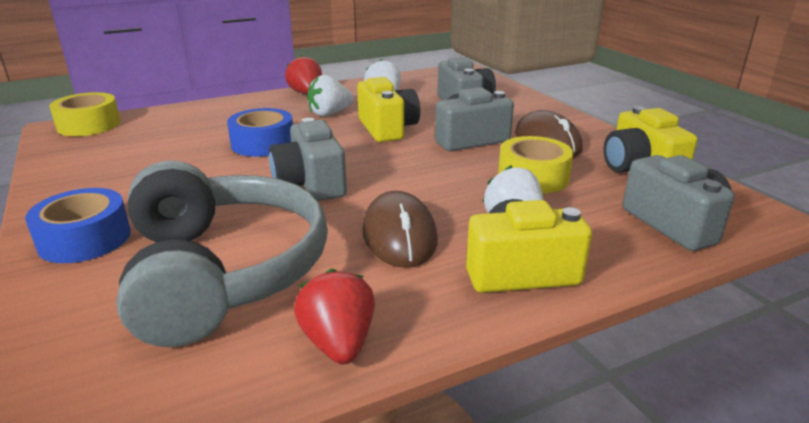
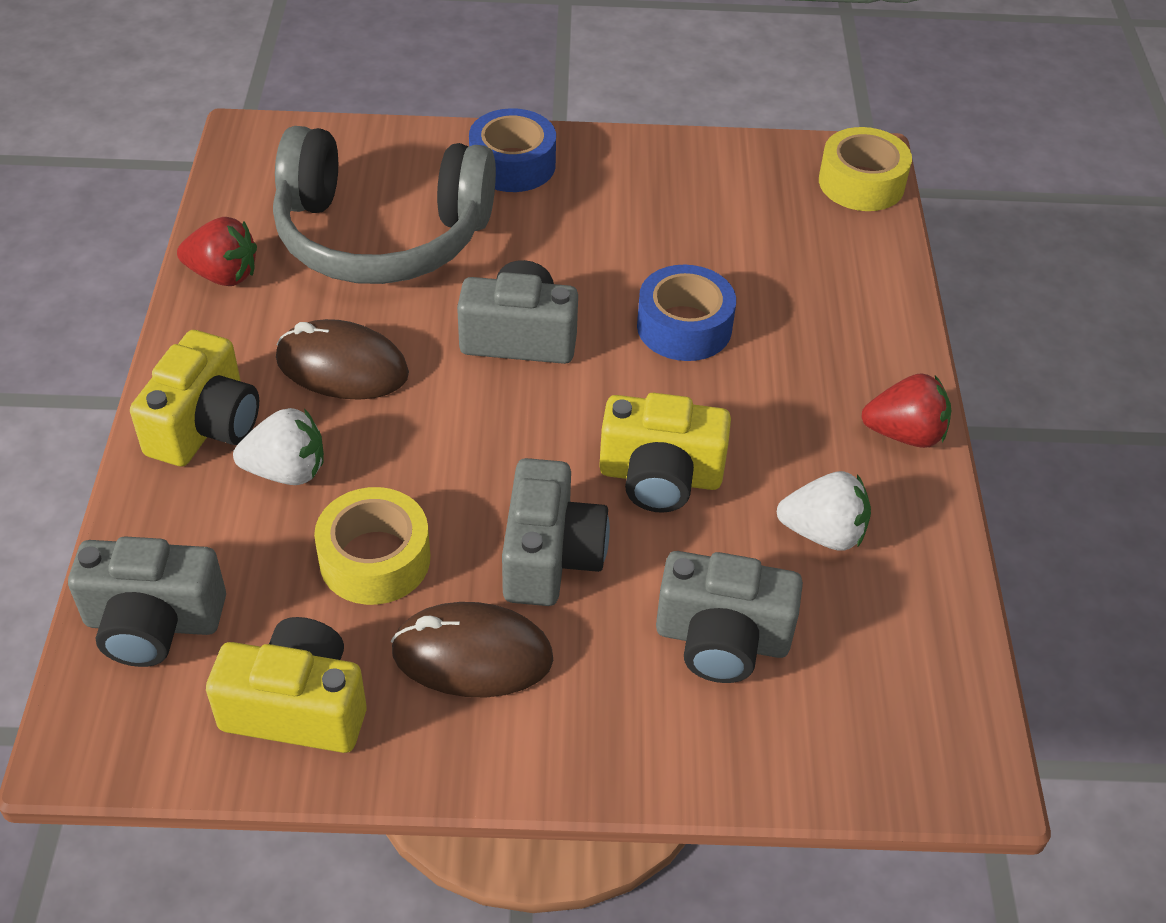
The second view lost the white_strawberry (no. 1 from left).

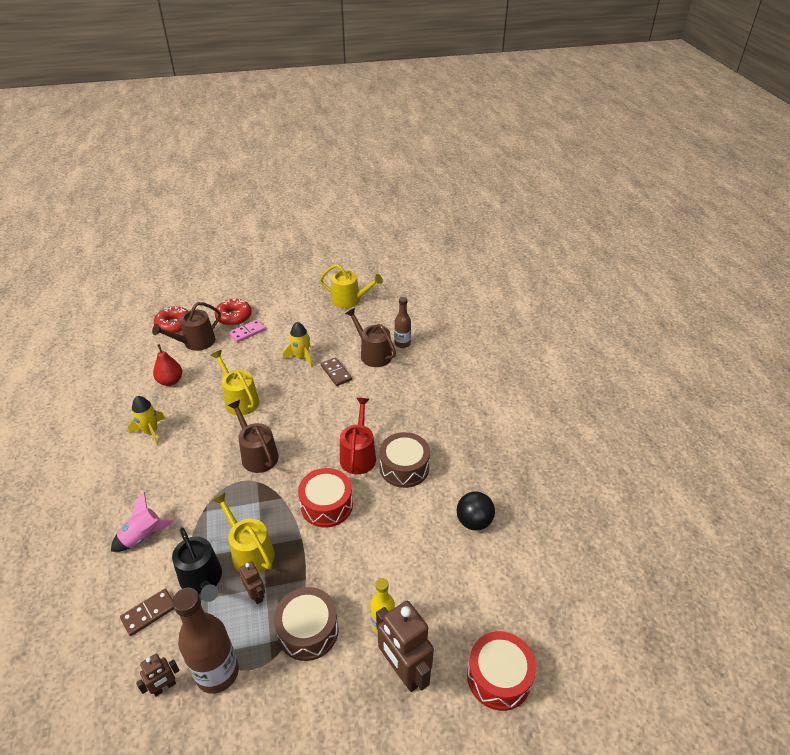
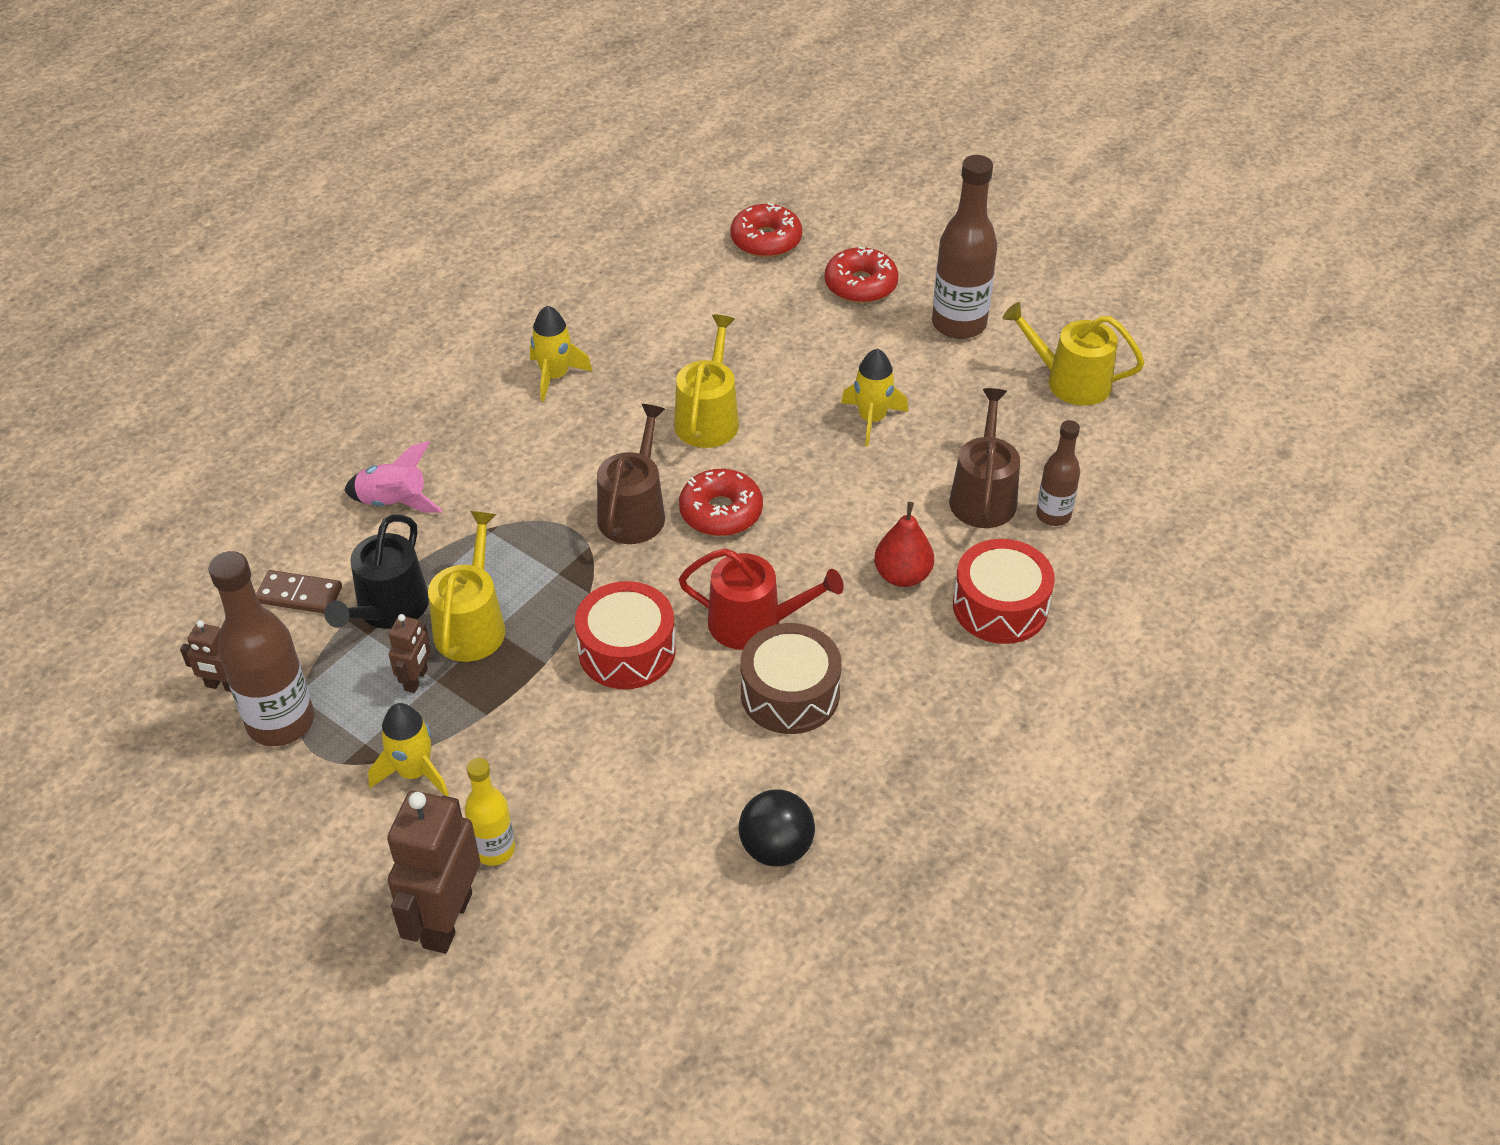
The second view lost the brown_watering_can (no. 1 from left). The red_pear ended up elsewhere. The second view lost the pink_domino. Where the brown_drum (no. 1 from left) stood, the yellow_rocket (no. 1 from left) came to stand. The yellow_watering_can (no. 3 from left) ended up facing another way, 135 degrees clockwise from before. The second view lost the brown_domino (no. 2 from left). The red_watering_can ended up facing another way, 45 degrees clockwise from before. The red_drum (no. 2 from left) ended up elsewhere. The second view gained the red_donut (no. 1 from left). The second view gained the brown_bottle (no. 2 from left).

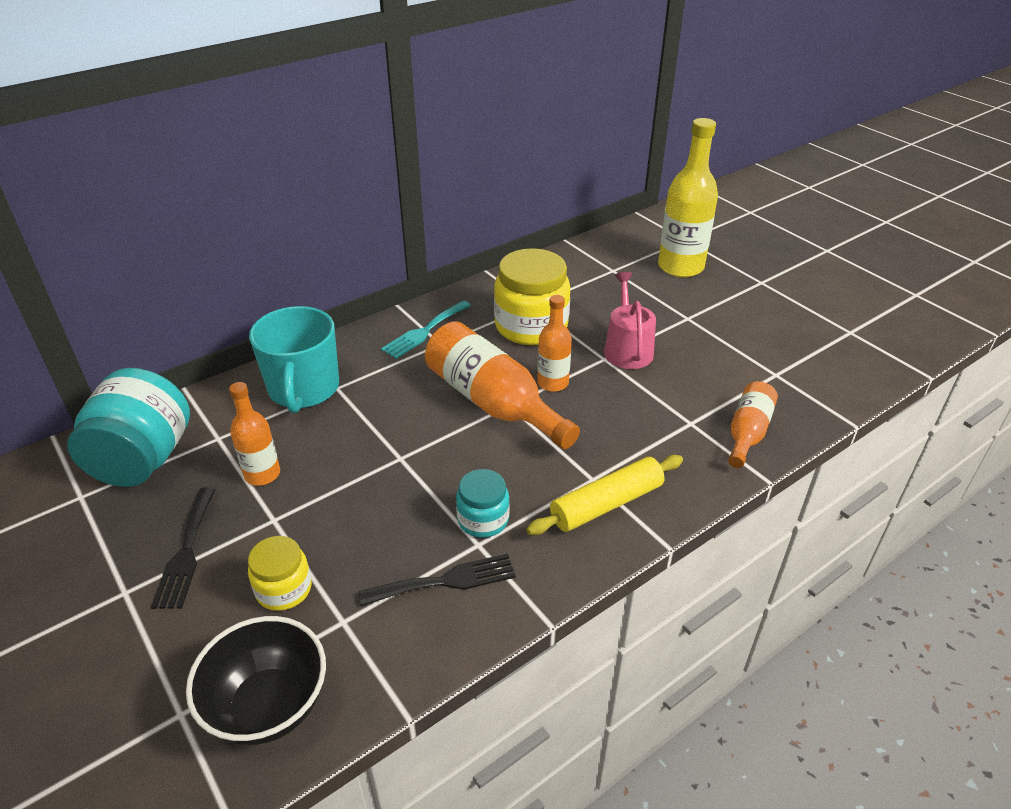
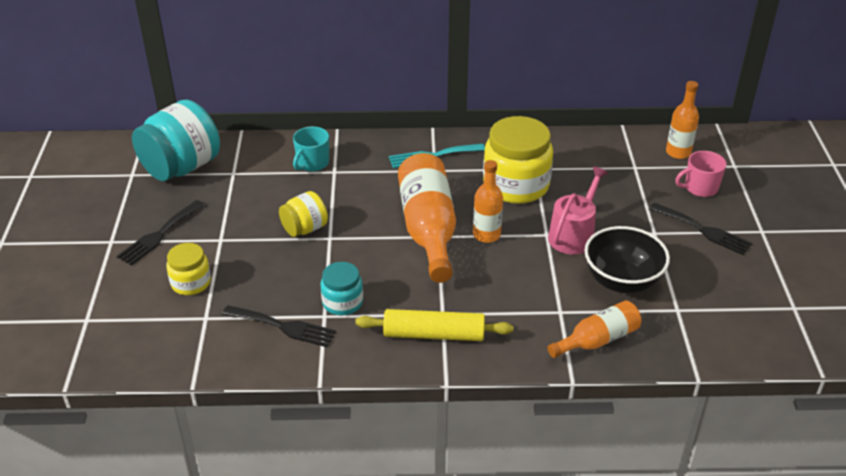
The black_bowl ended up elsewhere. The orange_bottle (no. 1 from left in the first image) ended up elsewhere. The size of the turquoise_mug changed by a factor of 0.56. Where the yellow_bottle stood, the pink_mug came to stand. The second view gained the yellow_jar (no. 2 from left). The second view gained the black_fork (no. 3 from left).

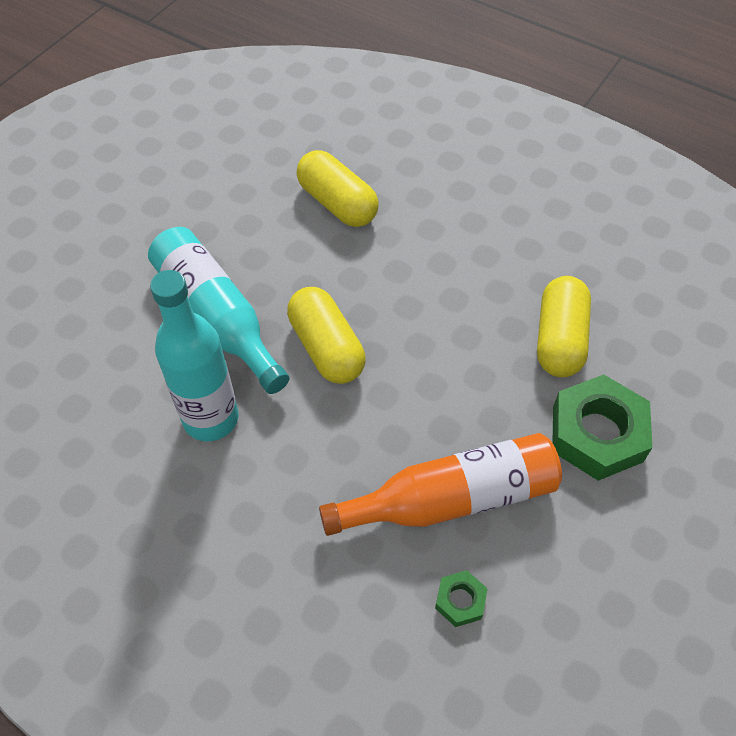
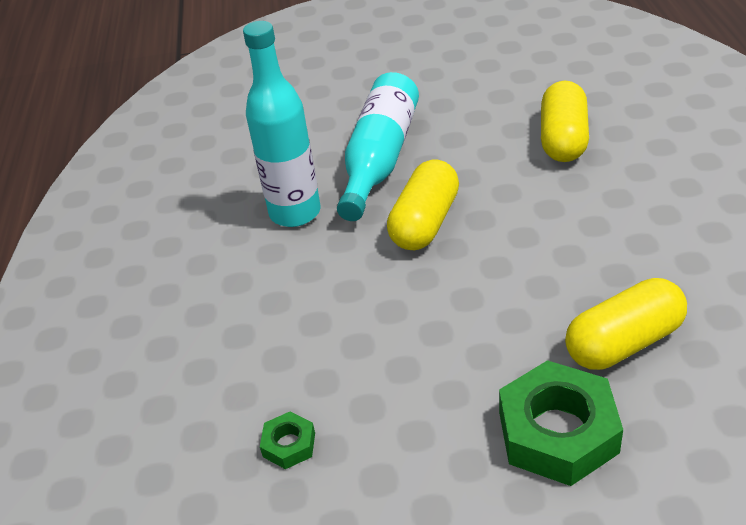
The second view lost the orange_bottle.

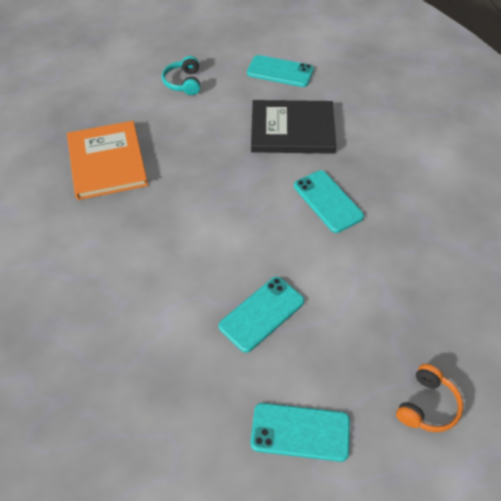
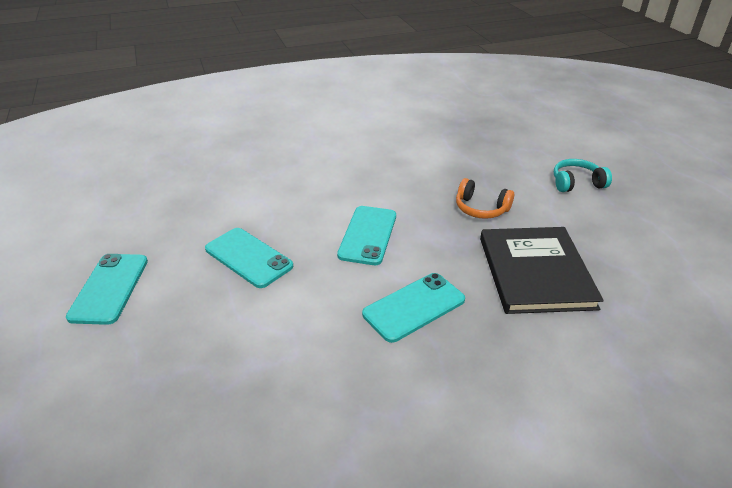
The second view lost the orange_book. The turquoise_phone (no. 2 from left in the first image) ended up elsewhere. The orange_headphones ended up elsewhere.

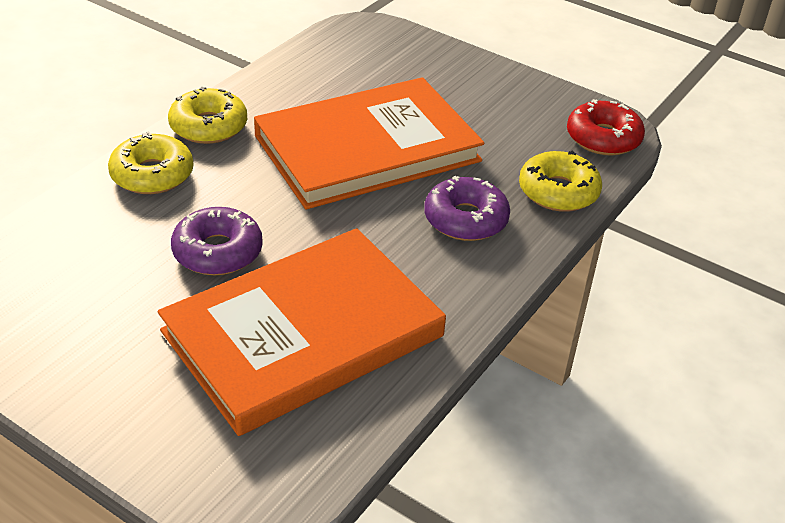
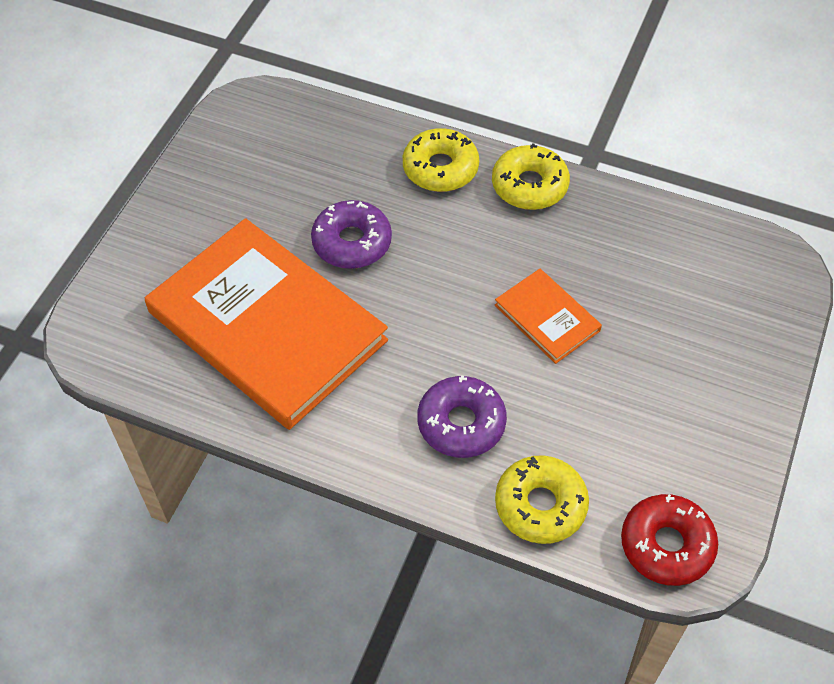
The size of the orange_book (no. 2 from left) changed by a factor of 0.45.

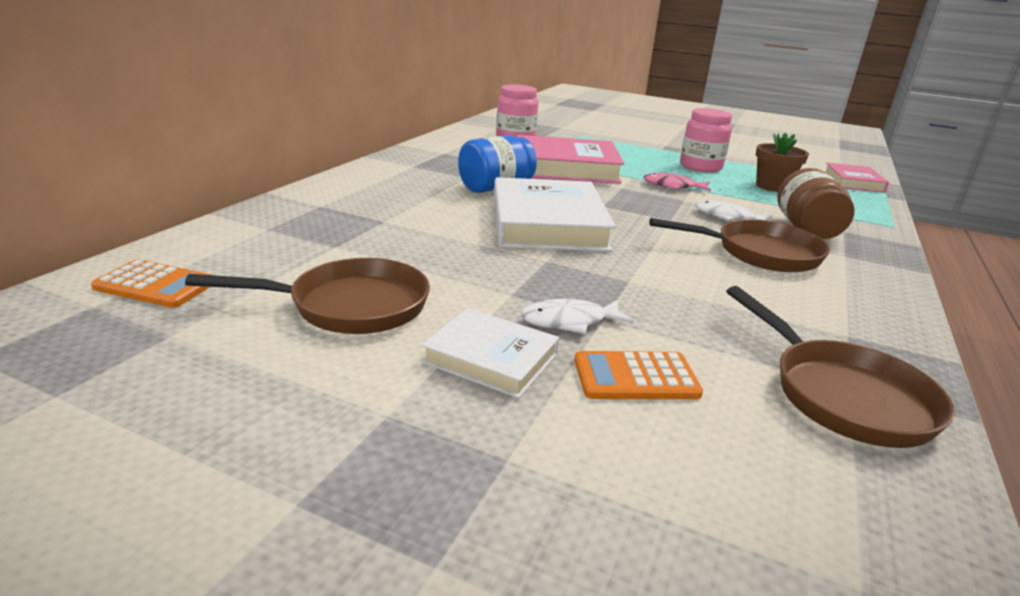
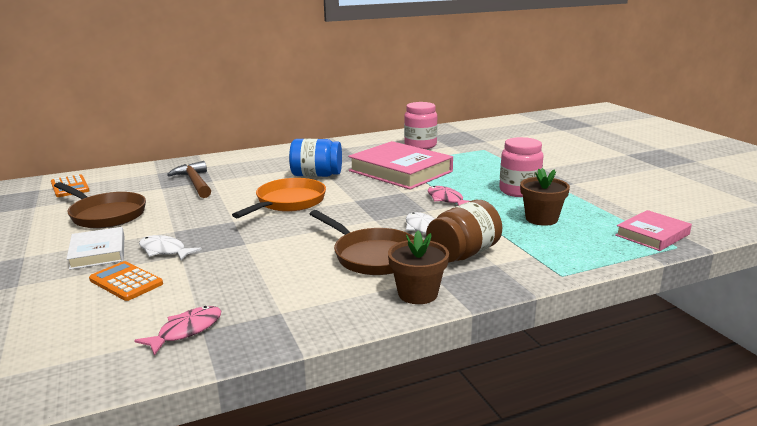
Where the white_book (no. 2 from left) stood, the orange_pan came to stand. Where the brown_pan (no. 3 from left) stood, the pink_fish (no. 1 from left) came to stand. The second view gained the brown_hammer. The second view gained the brown_flower_pot (no. 1 from left).

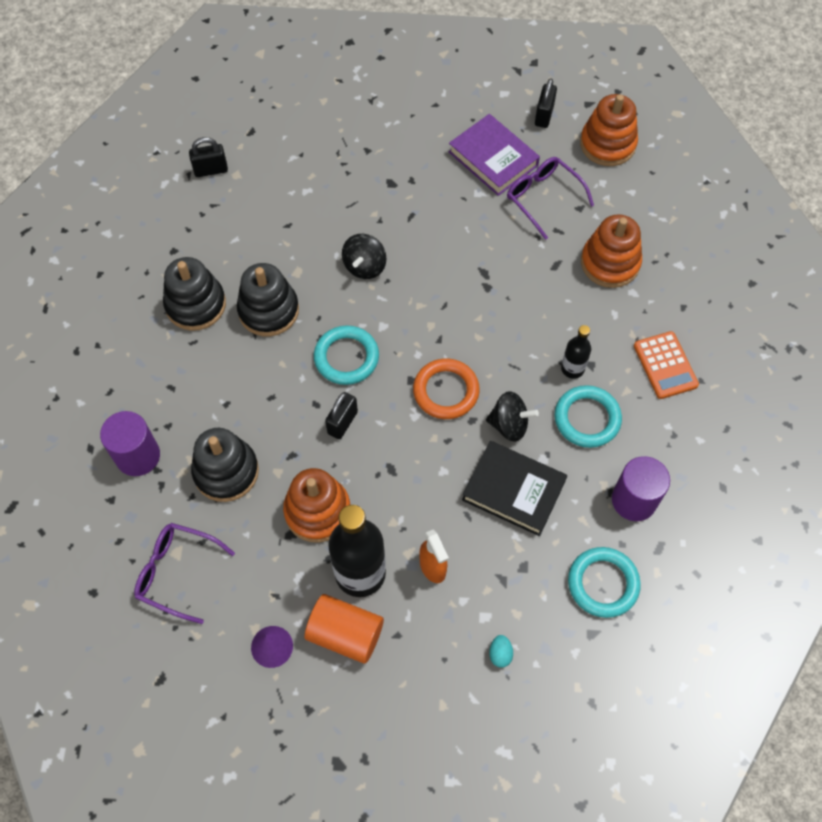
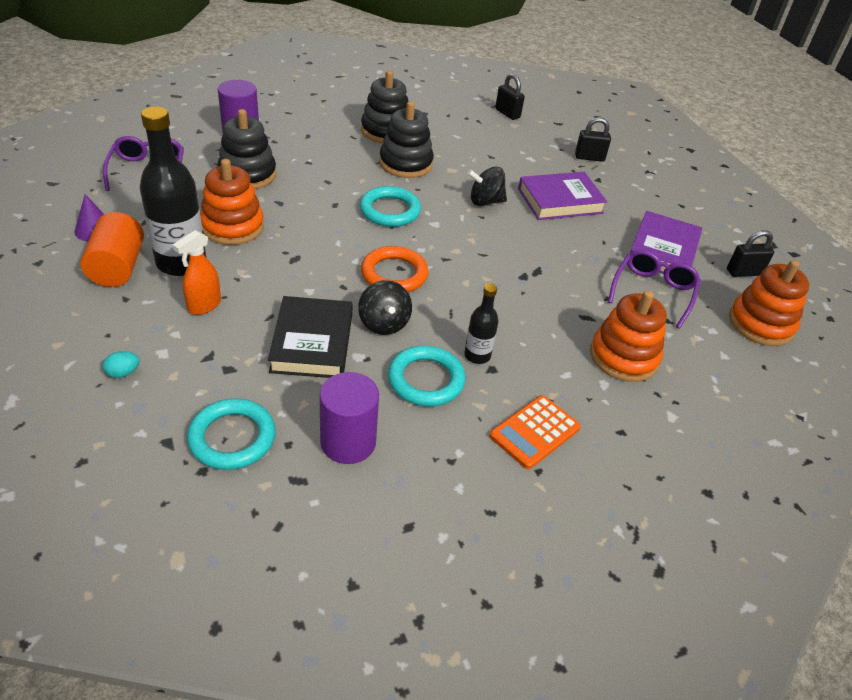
The black_padlock (no. 2 from left) ended up elsewhere. The second view gained the purple_book (no. 1 from left).

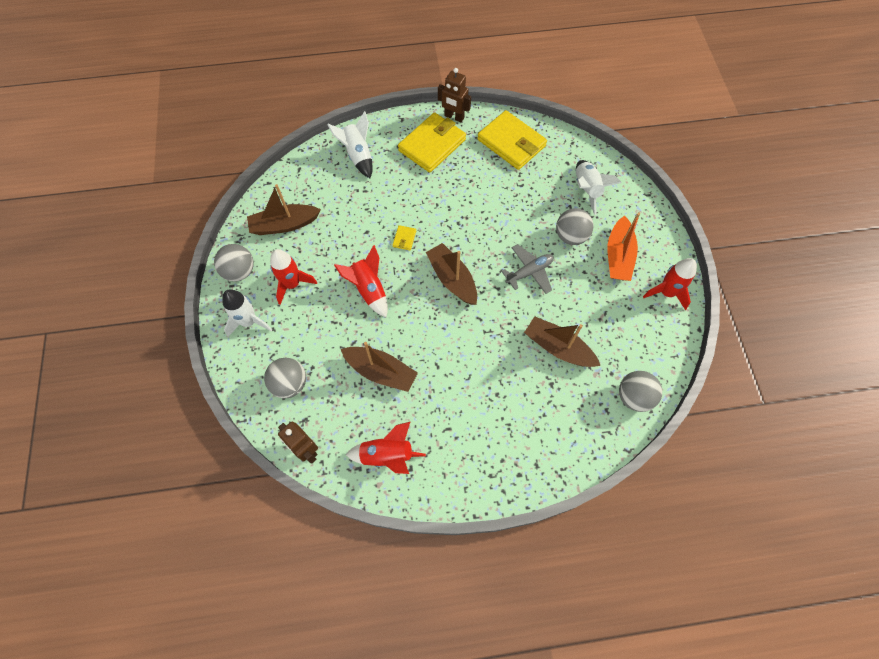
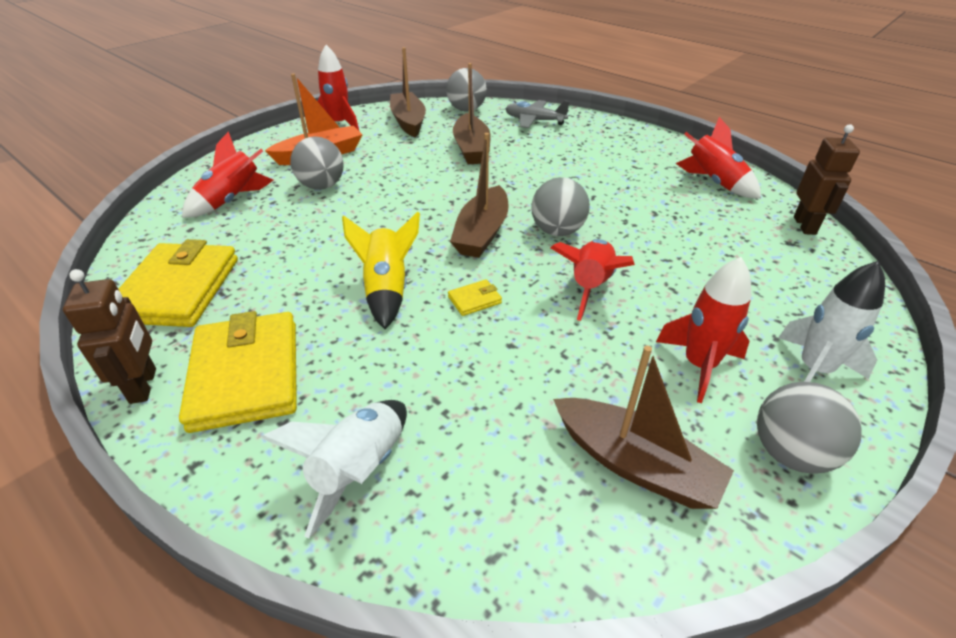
The grey_ball (no. 2 from left in the first image) ended up elsewhere. The brown_boat (no. 2 from left in the first image) ended up elsewhere. The yellow_wallet (no. 2 from left) ended up facing another way, 75 degrees clockwise from before. The grey_plane ended up elsewhere. What was the white_rocket (no. 3 from left) turned into the red_rocket (no. 1 from left). The second view gained the yellow_rocket.

